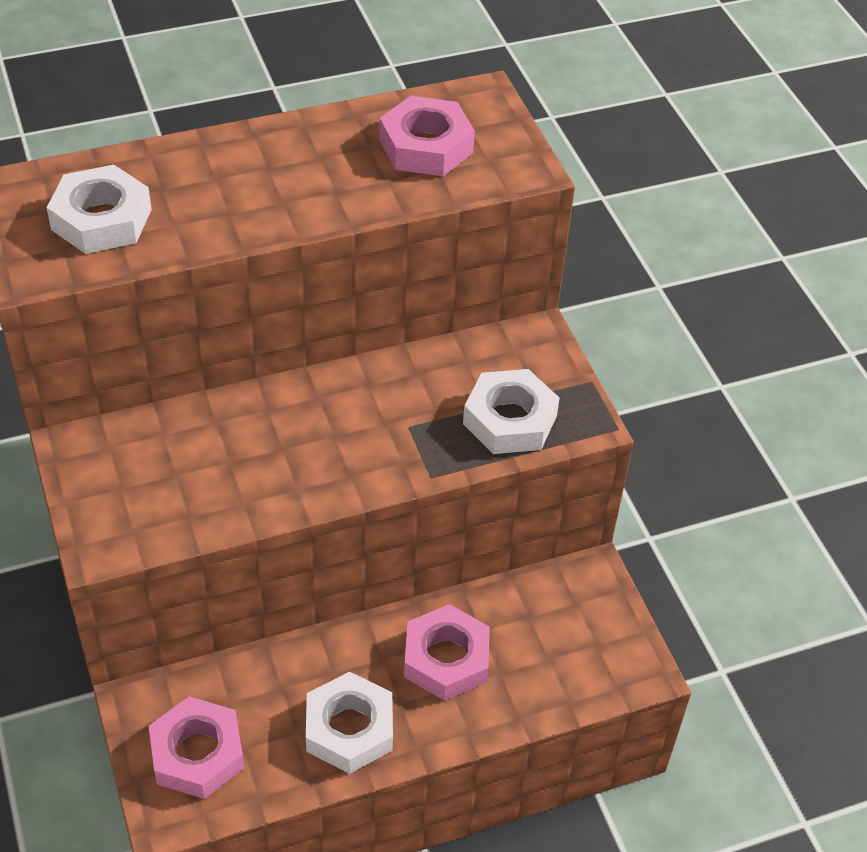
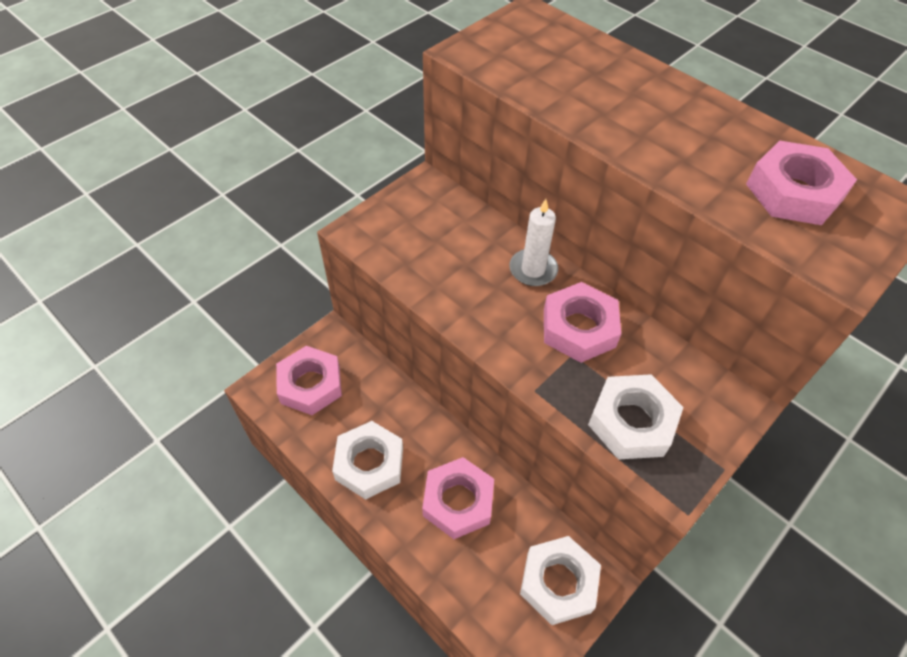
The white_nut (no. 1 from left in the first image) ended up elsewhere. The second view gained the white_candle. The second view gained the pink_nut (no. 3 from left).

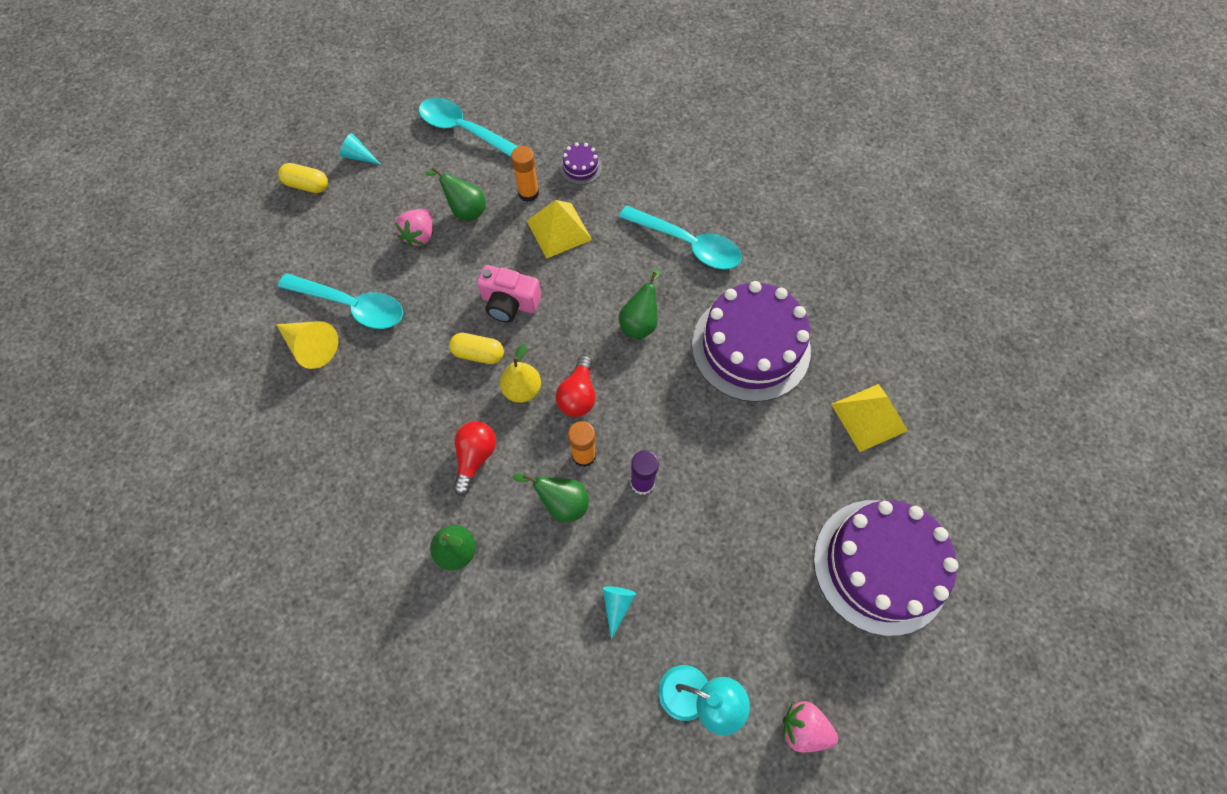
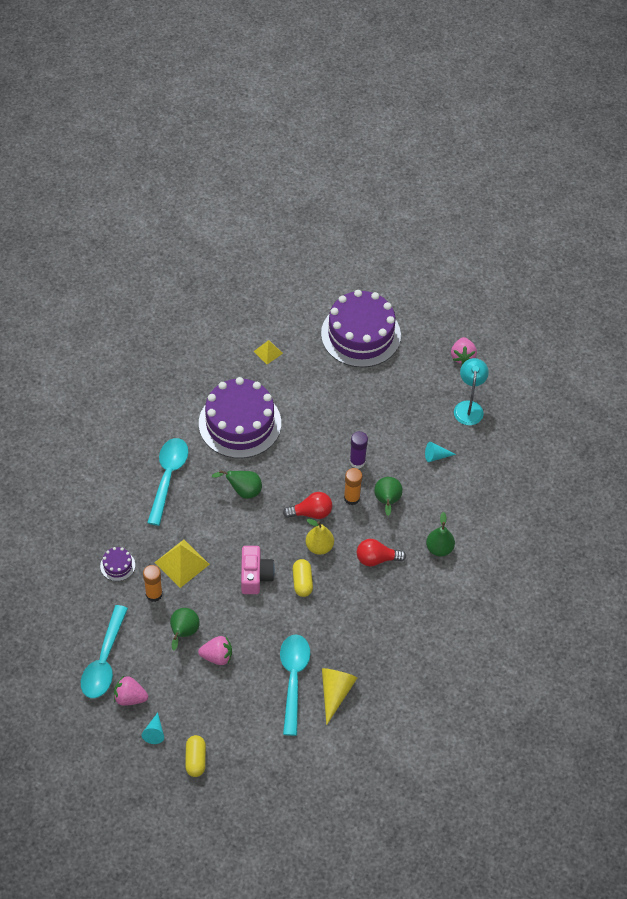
The size of the yellow_pyramid (no. 2 from left) changed by a factor of 0.58. The second view gained the pink_strawberry (no. 1 from left).

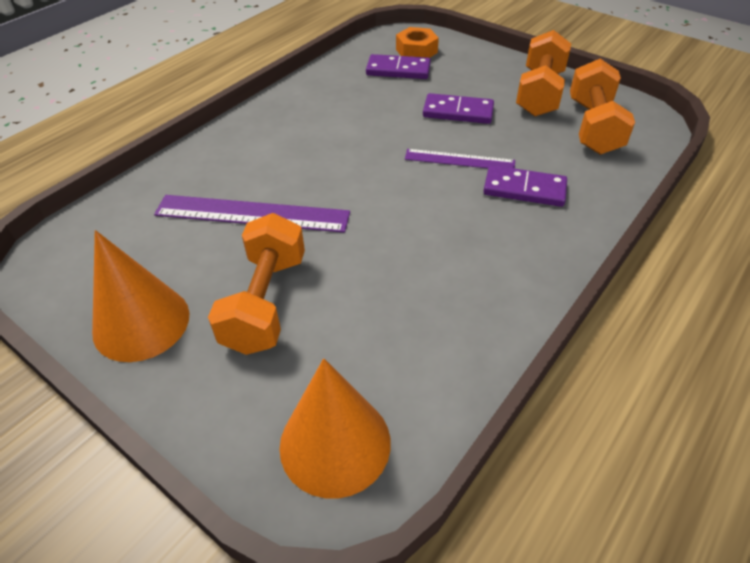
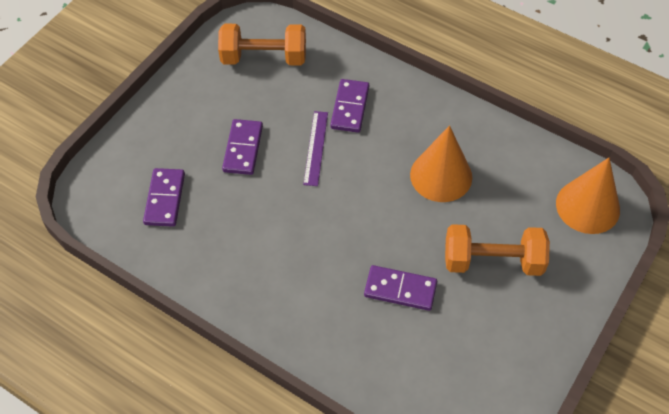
The orange_cone (no. 1 from left) ended up elsewhere. Where the purple_ruler (no. 1 from left) stood, the purple_domino (no. 4 from left) came to stand. The second view lost the orange_nut. The second view lost the orange_dumbbell (no. 2 from left).

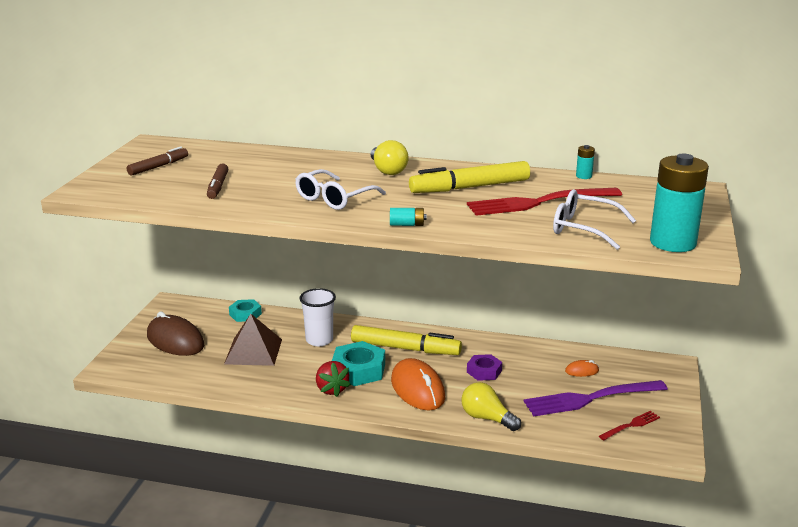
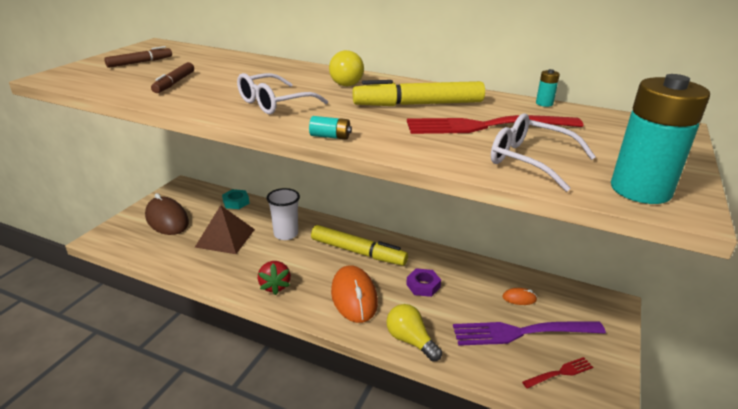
The second view lost the turquoise_nut (no. 2 from left).

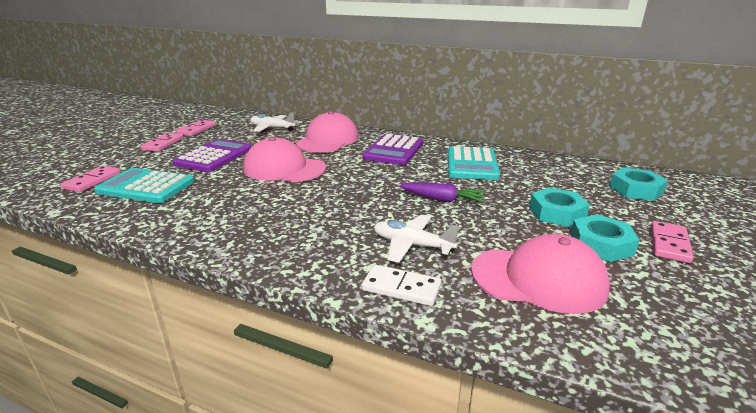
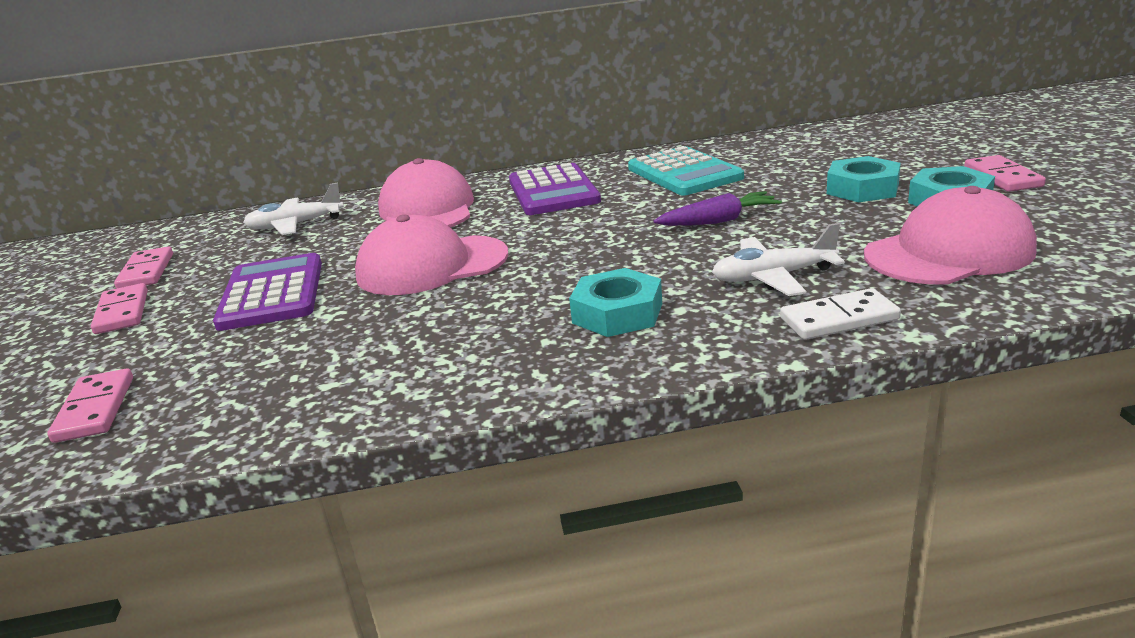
The second view lost the turquoise_calculator (no. 1 from left). The turquoise_nut (no. 3 from left in the first image) ended up elsewhere.

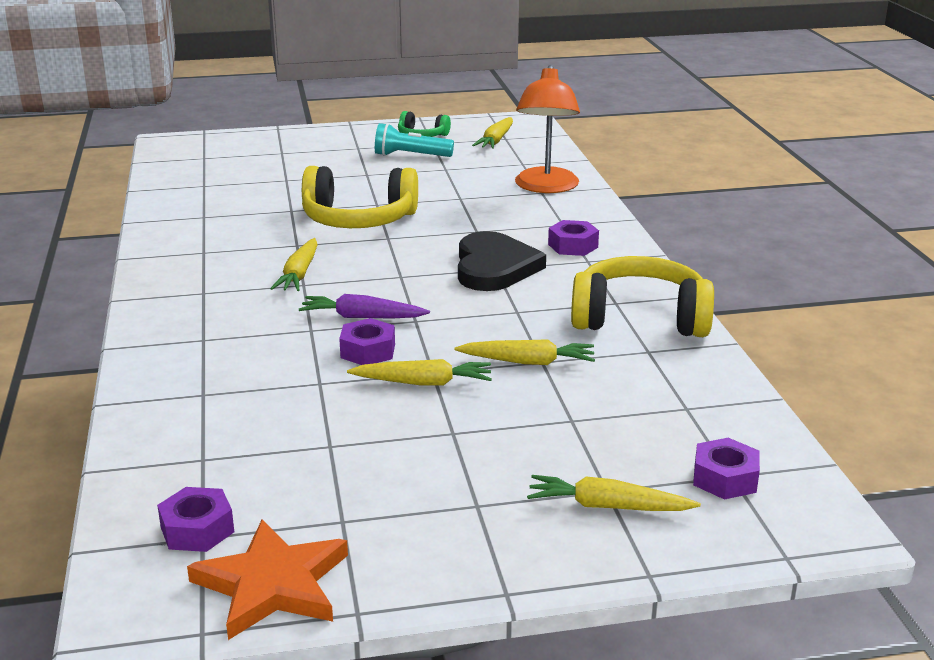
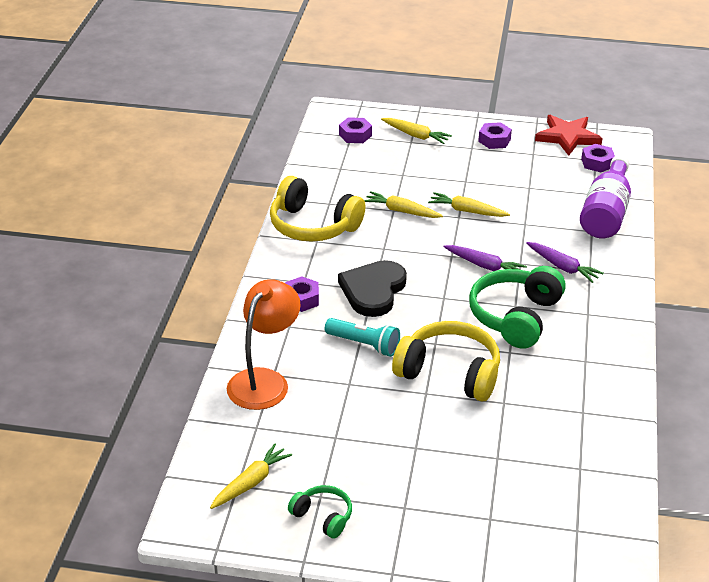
What was the orange_star turned into the red_star. Where the yellow_carrot (no. 1 from left) stood, the green_headphones (no. 2 from left) came to stand. The purple_nut (no. 2 from left in the first image) ended up elsewhere. The turquoise_flashlight ended up elsewhere. The second view gained the purple_carrot (no. 2 from left). The second view gained the purple_bottle.

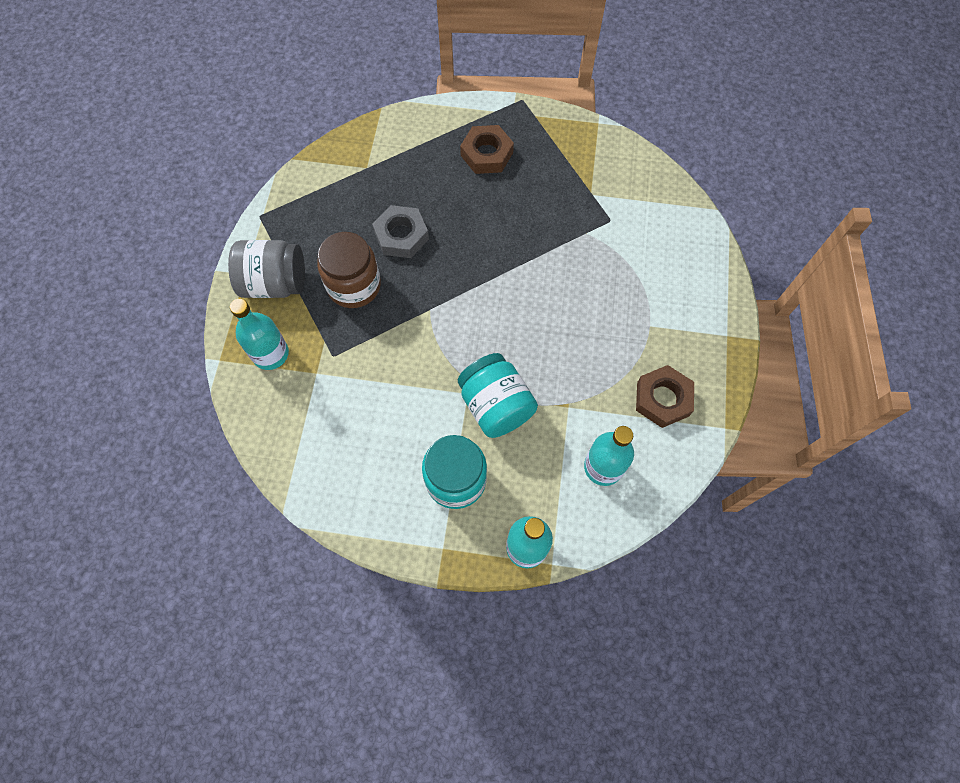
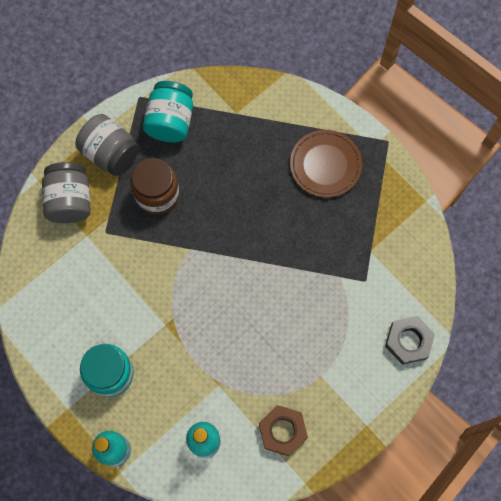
Where the turquoise_bottle (no. 1 from left) stood, the grey_jar (no. 1 from left) came to stand. The grey_nut ended up elsewhere. The turquoise_jar (no. 2 from left) ended up elsewhere. Where the brown_nut (no. 1 from left) stood, the brown_plate came to stand.

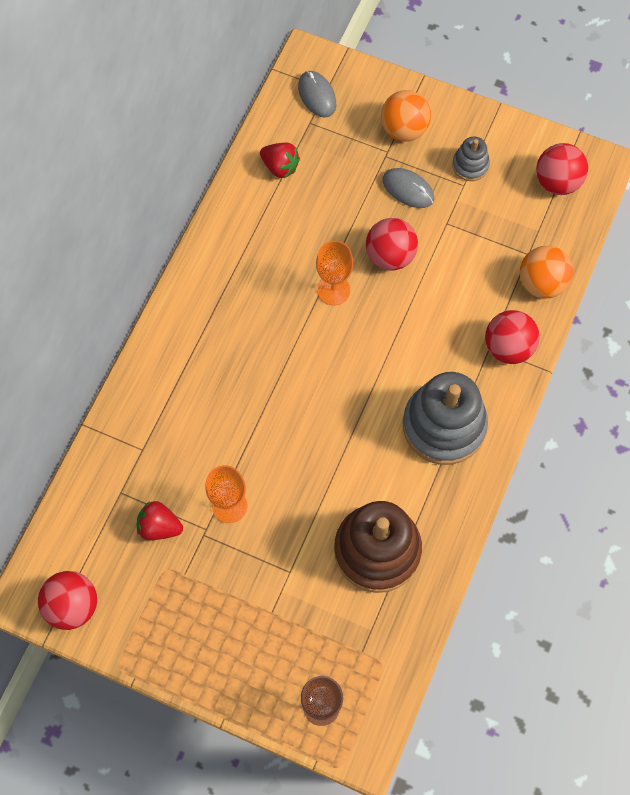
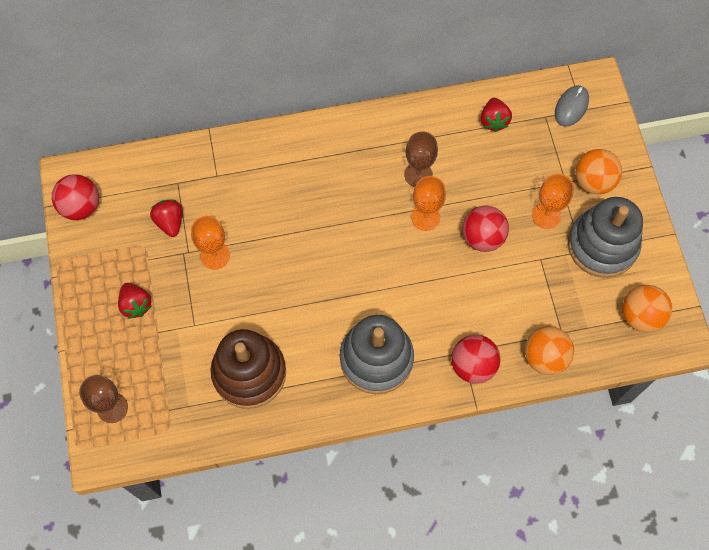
Where the grey_mouse (no. 2 from left) stood, the orange_goblet (no. 3 from left) came to stand. The size of the grey_stacking_toy (no. 2 from left) changed by a factor of 2.09. What was the red_ball (no. 4 from left) turned into the orange_ball (no. 3 from left). The second view gained the red_strawberry (no. 1 from left). The second view gained the brown_goblet (no. 2 from left).

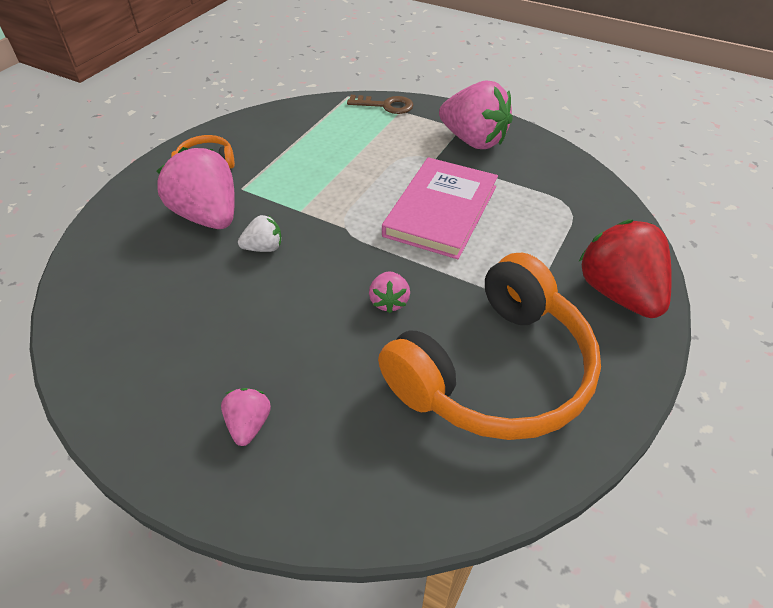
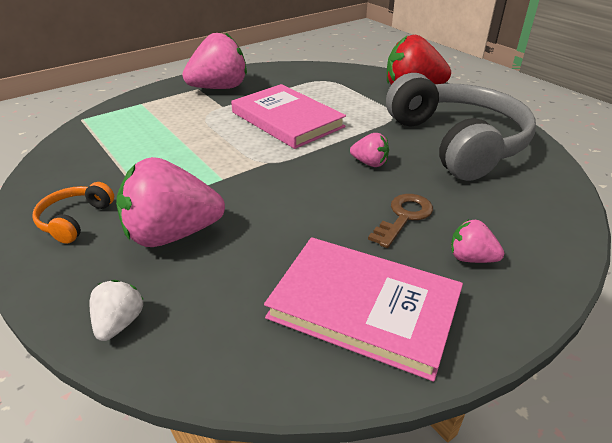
The white_strawberry ended up elsewhere. The brown_key ended up elsewhere. What was the orange_headphones (no. 2 from left) turned into the grey_headphones. The second view gained the pink_book (no. 2 from left).

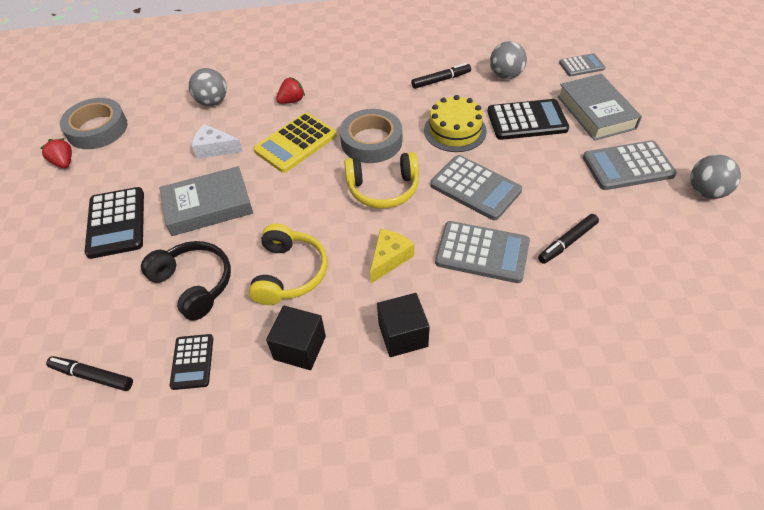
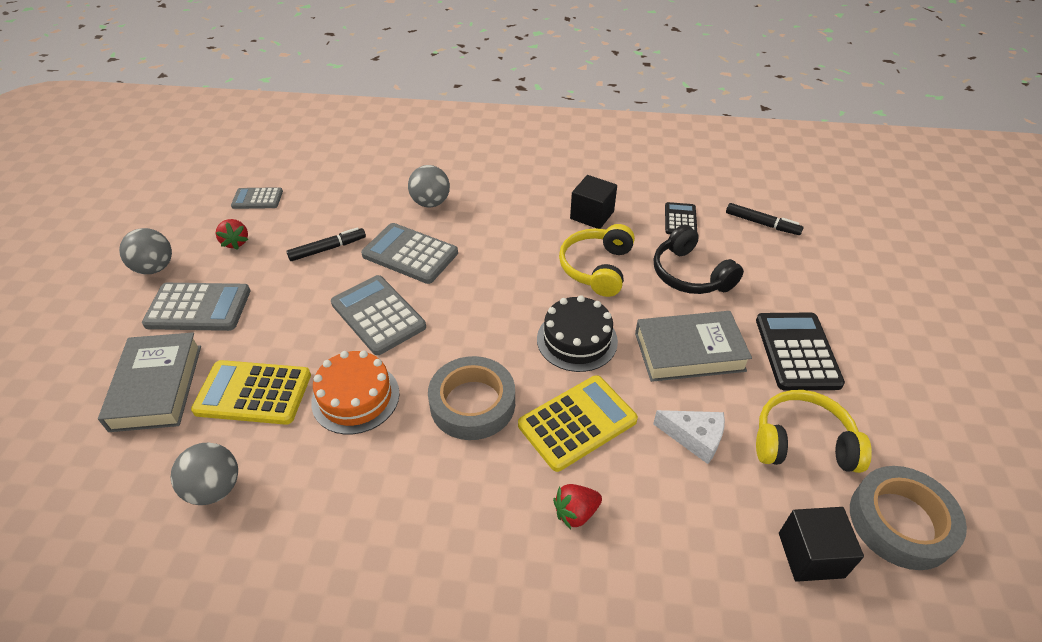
The red_strawberry (no. 1 from left) ended up elsewhere. The grey_ball (no. 1 from left in the first image) ended up elsewhere. The yellow_headphones (no. 2 from left) ended up elsewhere. The second view lost the yellow_cheese. The black_cube (no. 2 from left) ended up elsewhere. The second view lost the black_marker (no. 2 from left). What was the yellow_cake turned into the orange_cake. What was the black_calculator (no. 3 from left) turned into the yellow_calculator (no. 1 from left). The grey_calculator (no. 3 from left in the first image) ended up elsewhere. The second view gained the black_cake.

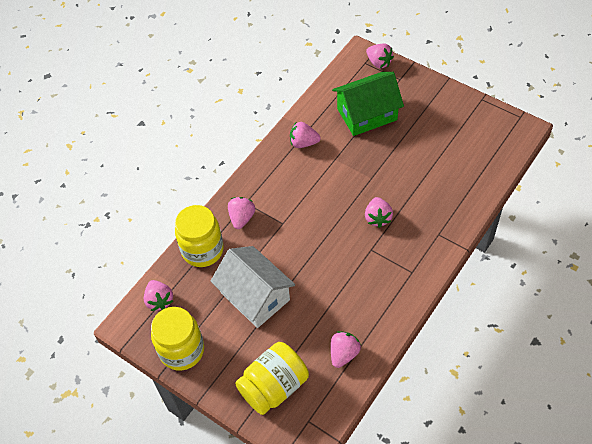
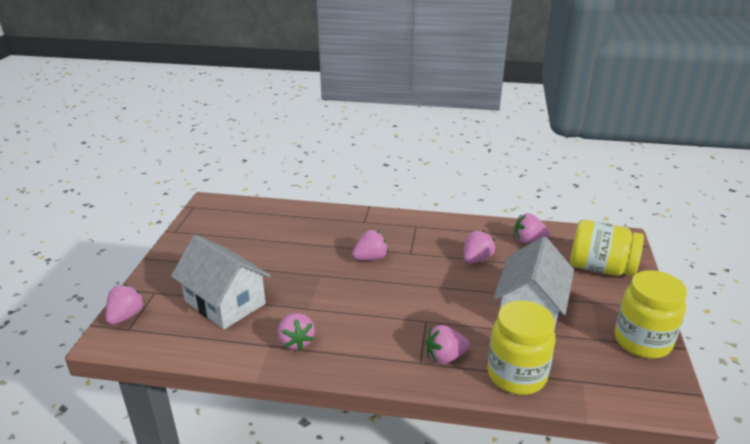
The pink_strawberry (no. 1 from left in the first image) ended up elsewhere. What was the green_house turned into the white_house (no. 1 from left).

